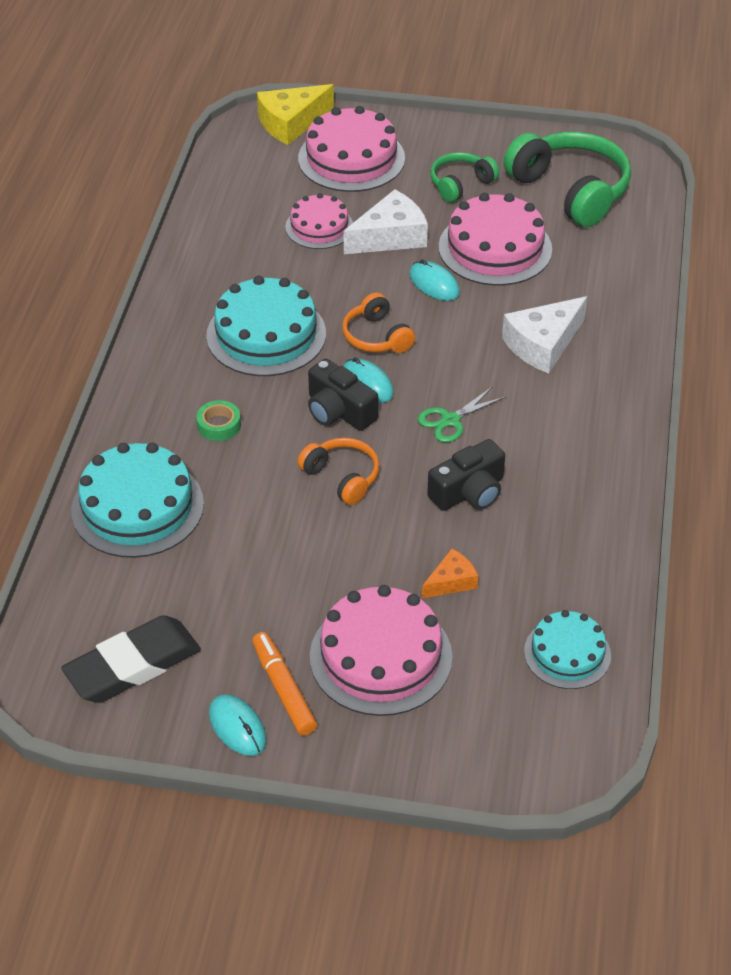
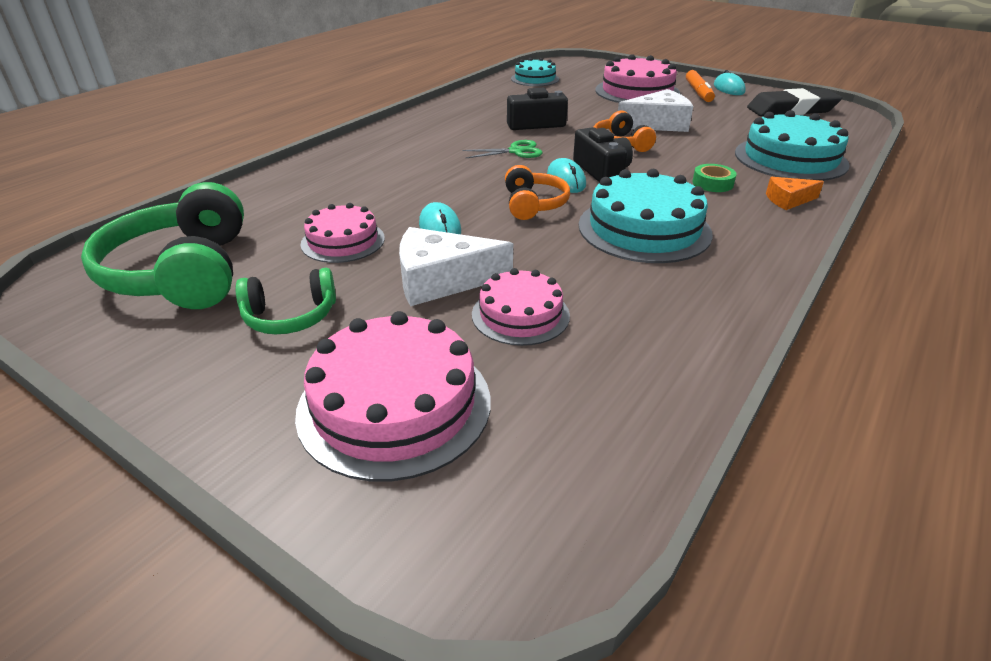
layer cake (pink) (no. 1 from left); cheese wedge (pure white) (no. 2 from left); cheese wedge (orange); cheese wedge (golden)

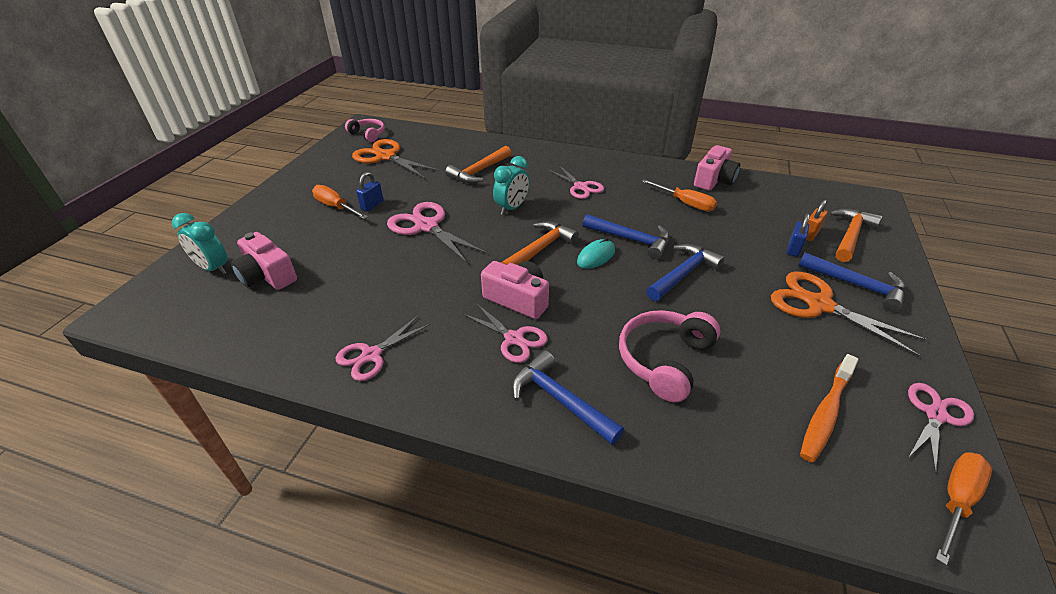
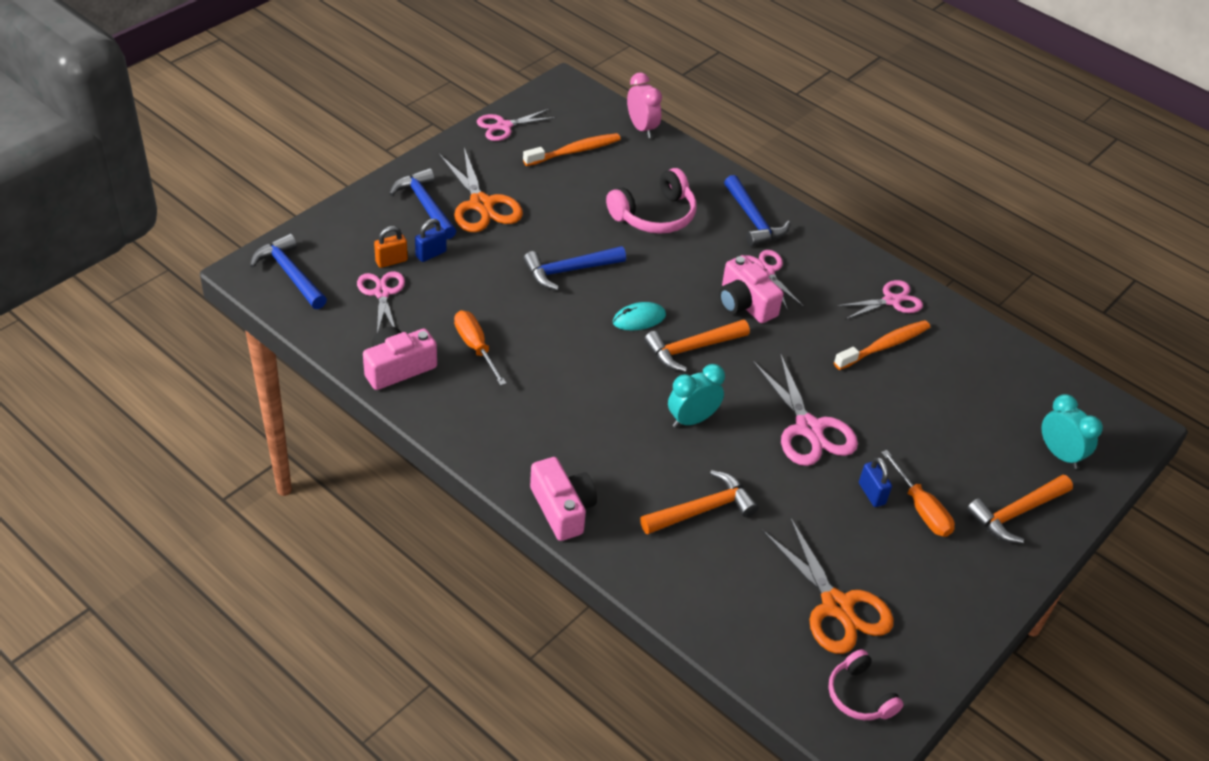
claw hammer (royal blue) (no. 1 from left); scissors (pink) (no. 1 from left); camera (pink) (no. 2 from left); alarm clock (pink); toothbrush (orange) (no. 2 from left); lock (royal blue) (no. 2 from left); claw hammer (orange) (no. 3 from left); hand screwdriver (orange) (no. 3 from left in the first image)

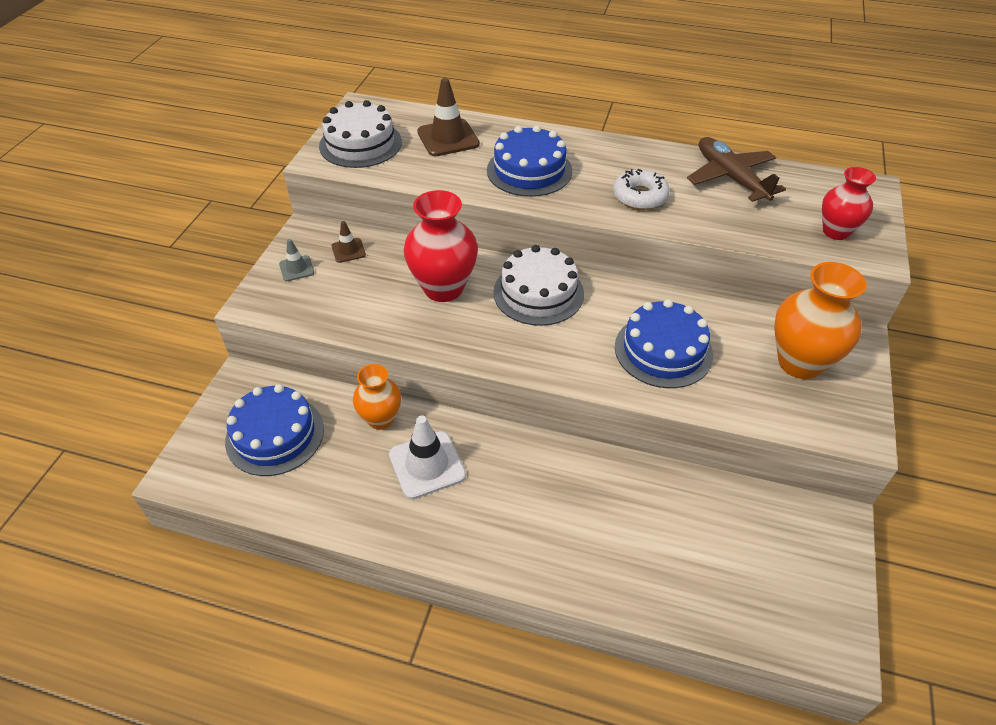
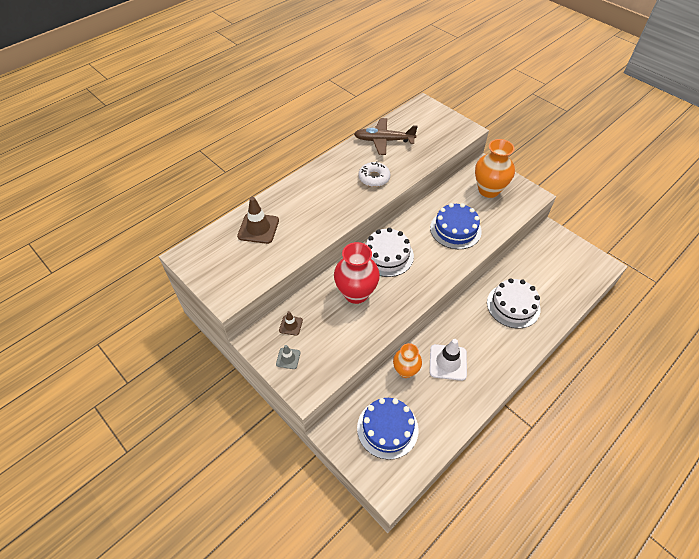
layer cake (pure white) (no. 2 from left); layer cake (royal blue) (no. 2 from left in the first image); tall vase (scarlet) (no. 2 from left in the first image)

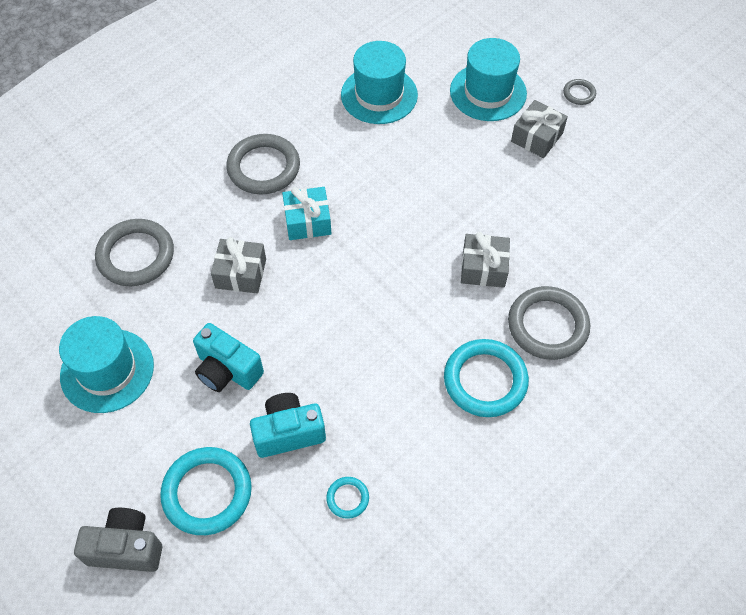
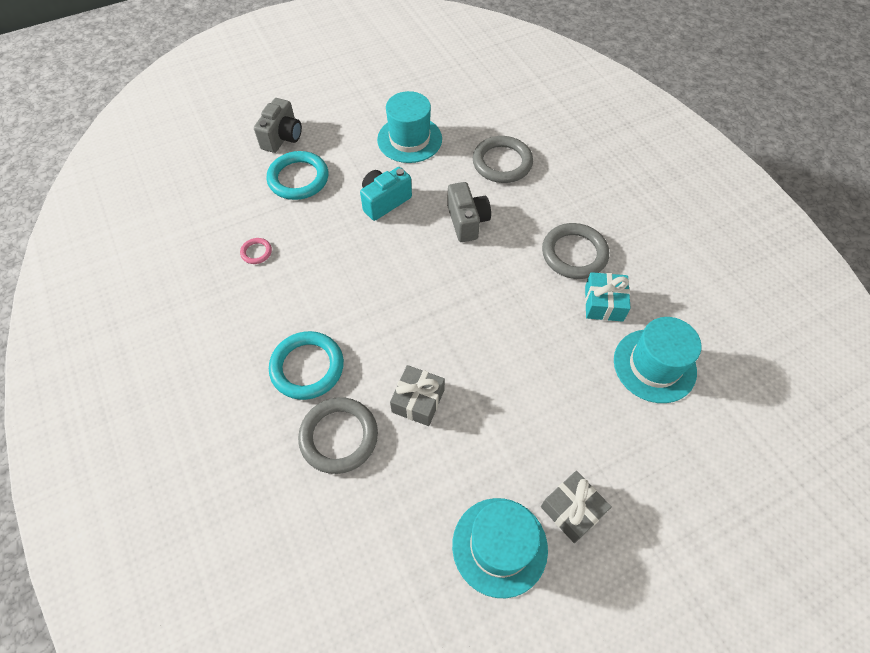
ring (pink); camera (grey) (no. 2 from left); hat (turquoise) (no. 2 from left); present (turquoise); camera (turquoise) (no. 2 from left in the first image); ring (grey) (no. 4 from left in the first image)

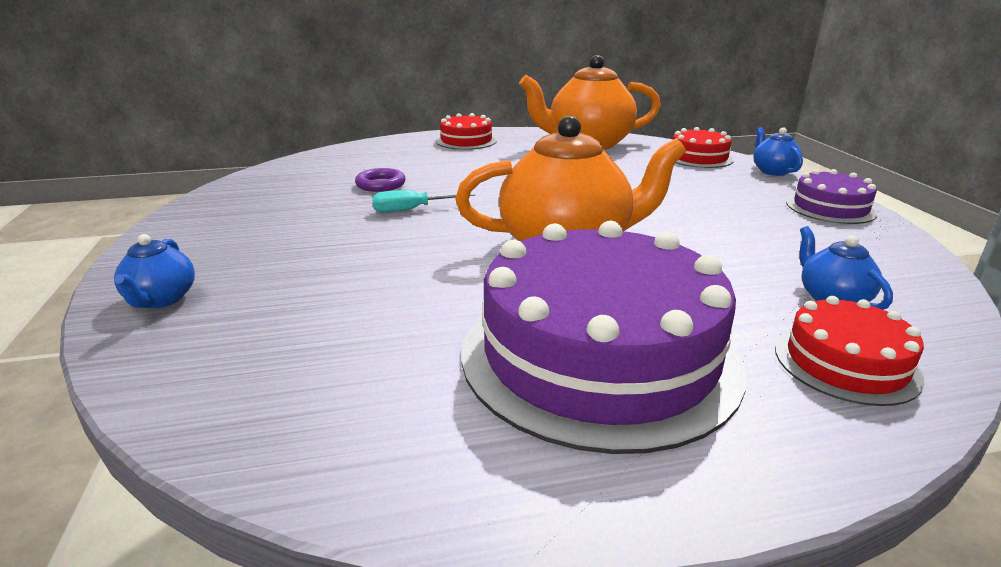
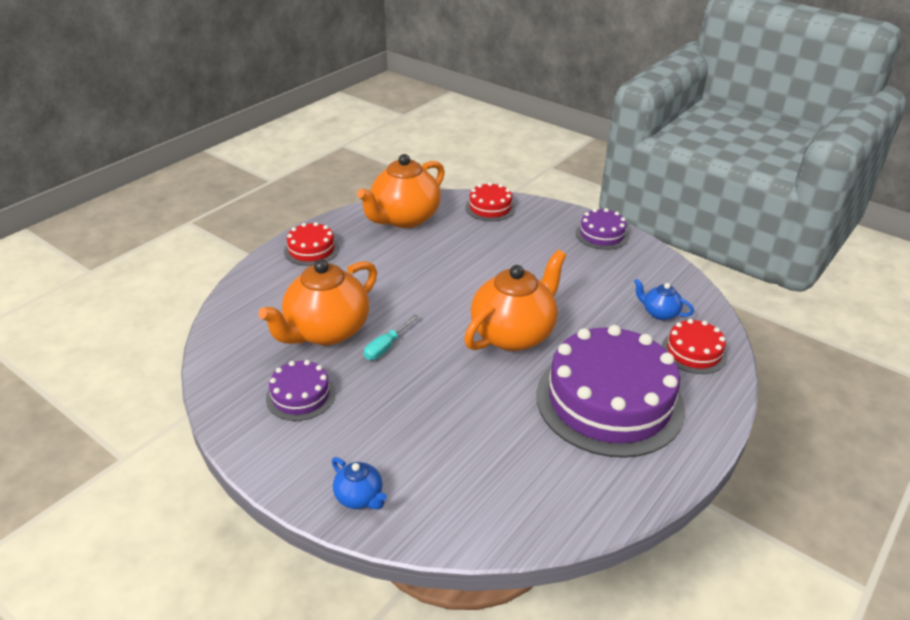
china teapot (orange) (no. 1 from left); layer cake (royal purple) (no. 1 from left); china teapot (royal blue) (no. 2 from left in the first image)

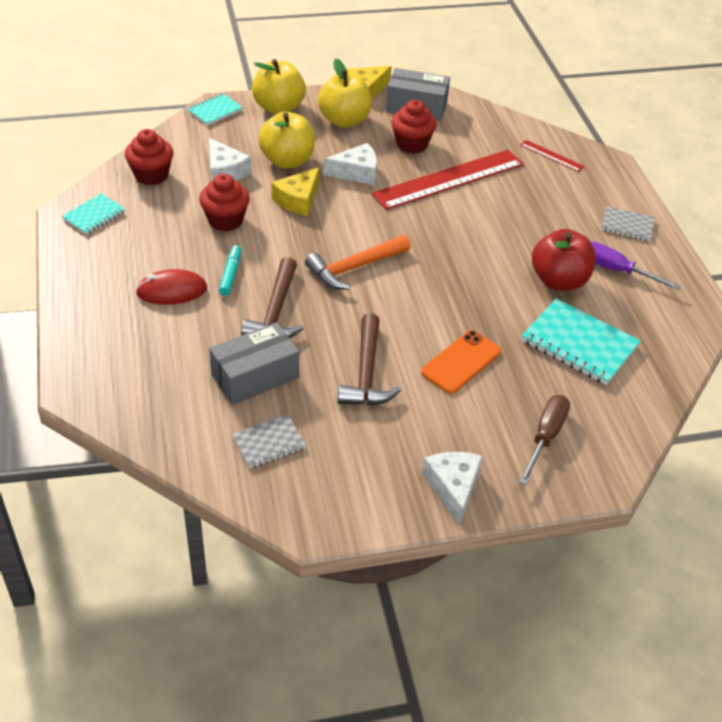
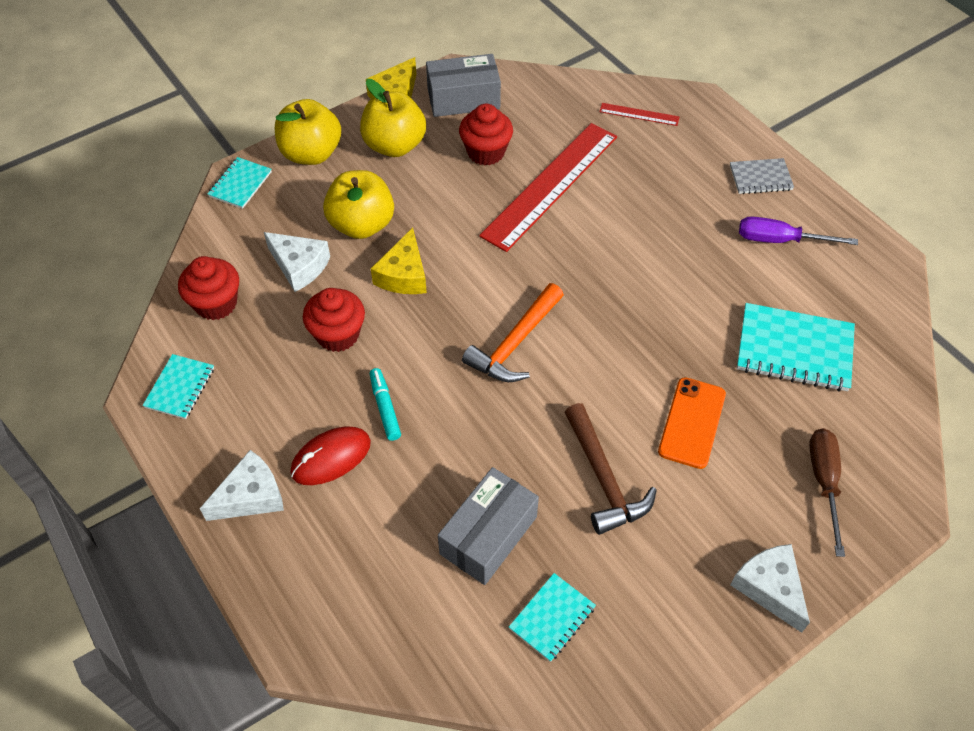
cheese wedge (pure white) (no. 1 from left); notebook (turquoise) (no. 3 from left); claw hammer (russet) (no. 1 from left in the first image); apple (scarlet)

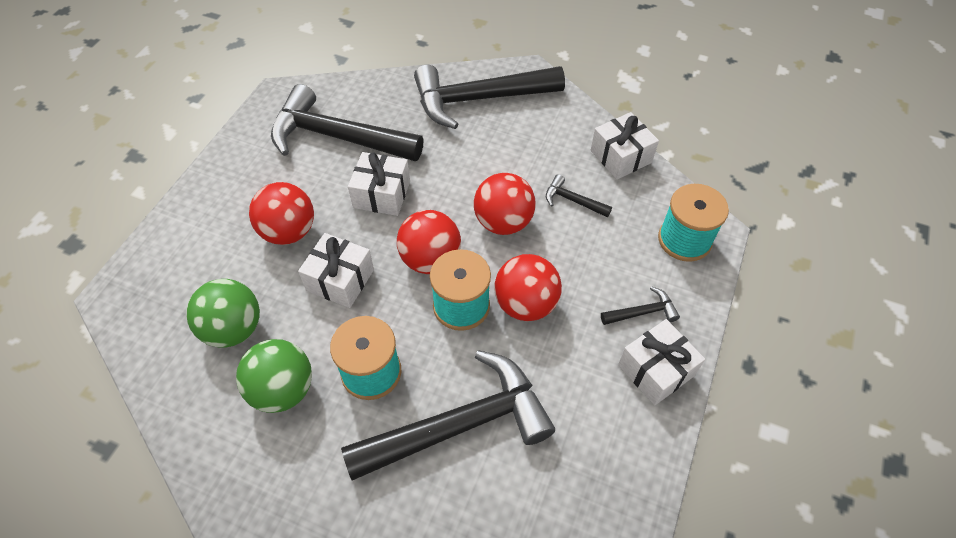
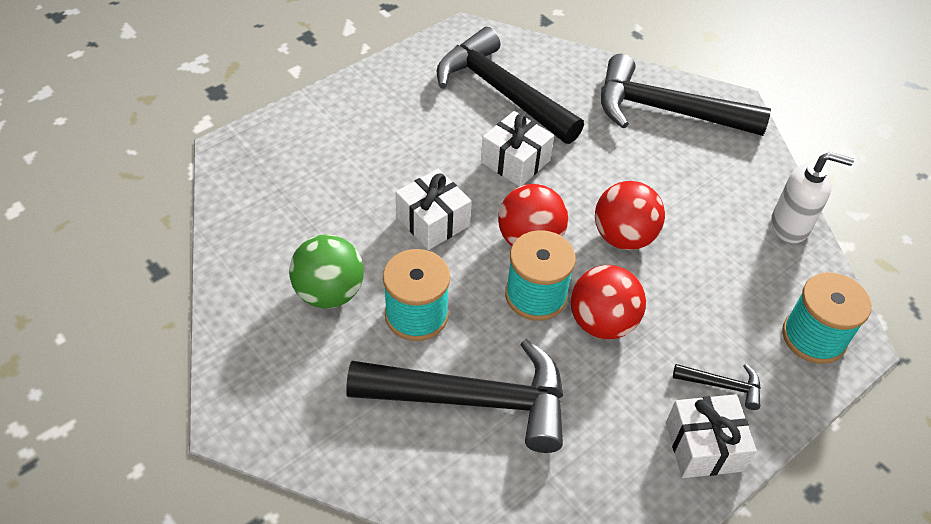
soap pump (pure white); play ball (green) (no. 1 from left in the first image); play ball (scarlet) (no. 1 from left in the first image); claw hammer (ebony) (no. 4 from left in the first image)

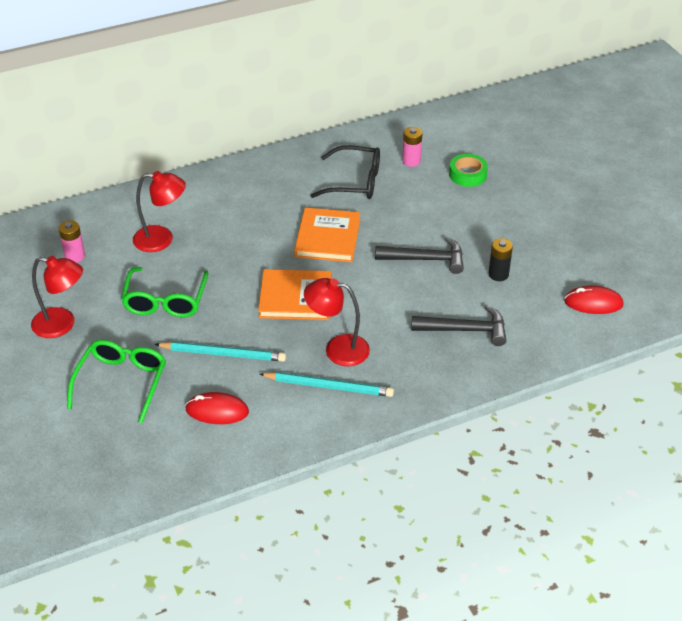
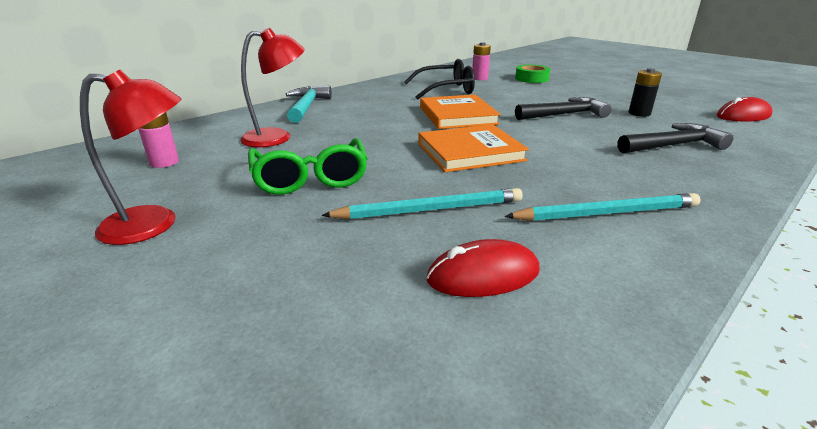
claw hammer (turquoise); spectacles (green) (no. 1 from left in the first image); lamp (scarlet) (no. 3 from left in the first image)

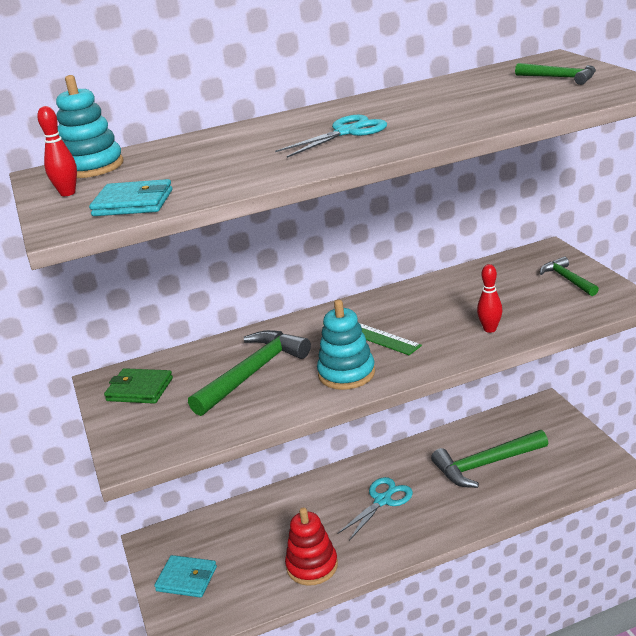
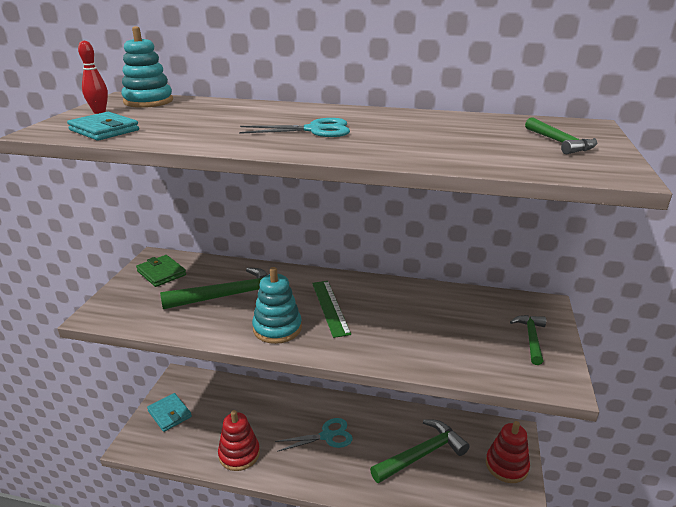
claw hammer (green) (no. 2 from left); stacking toy (scarlet) (no. 2 from left); bowling pin (scarlet) (no. 2 from left in the first image)

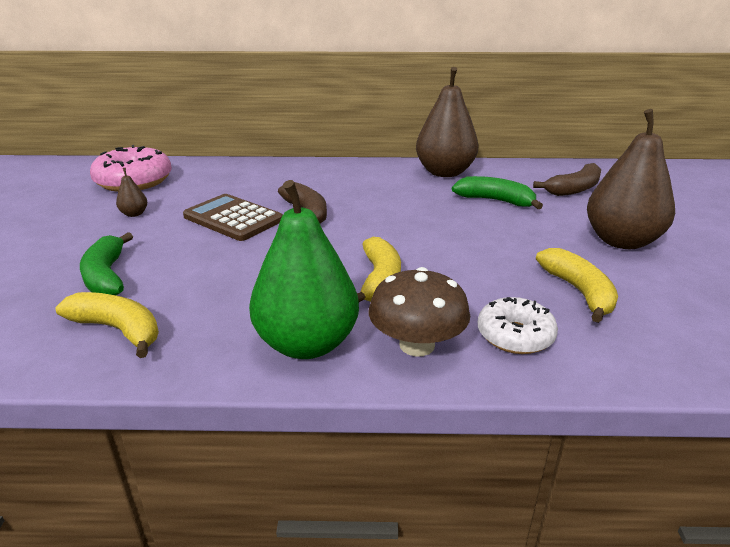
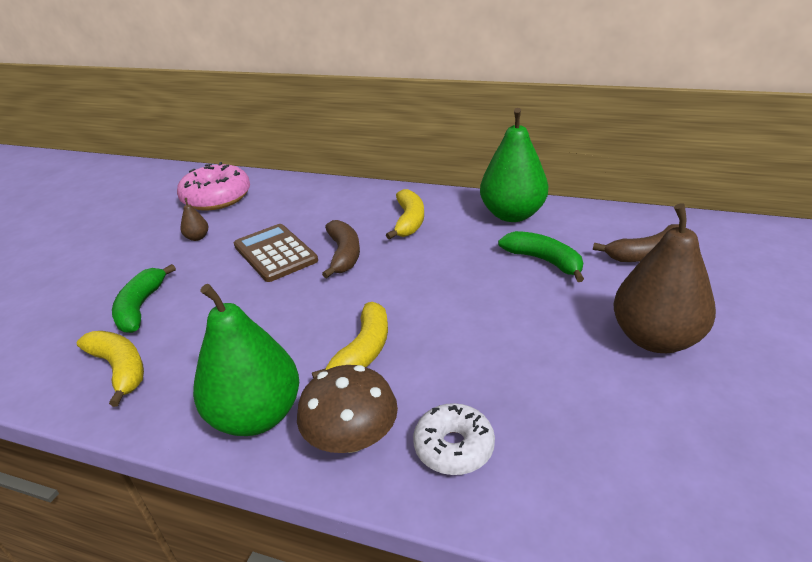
banana (golden) (no. 3 from left); pear (green) (no. 2 from left)

